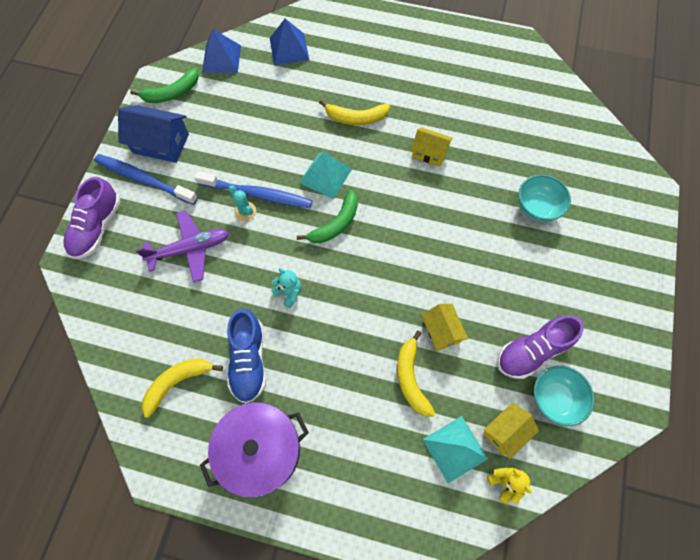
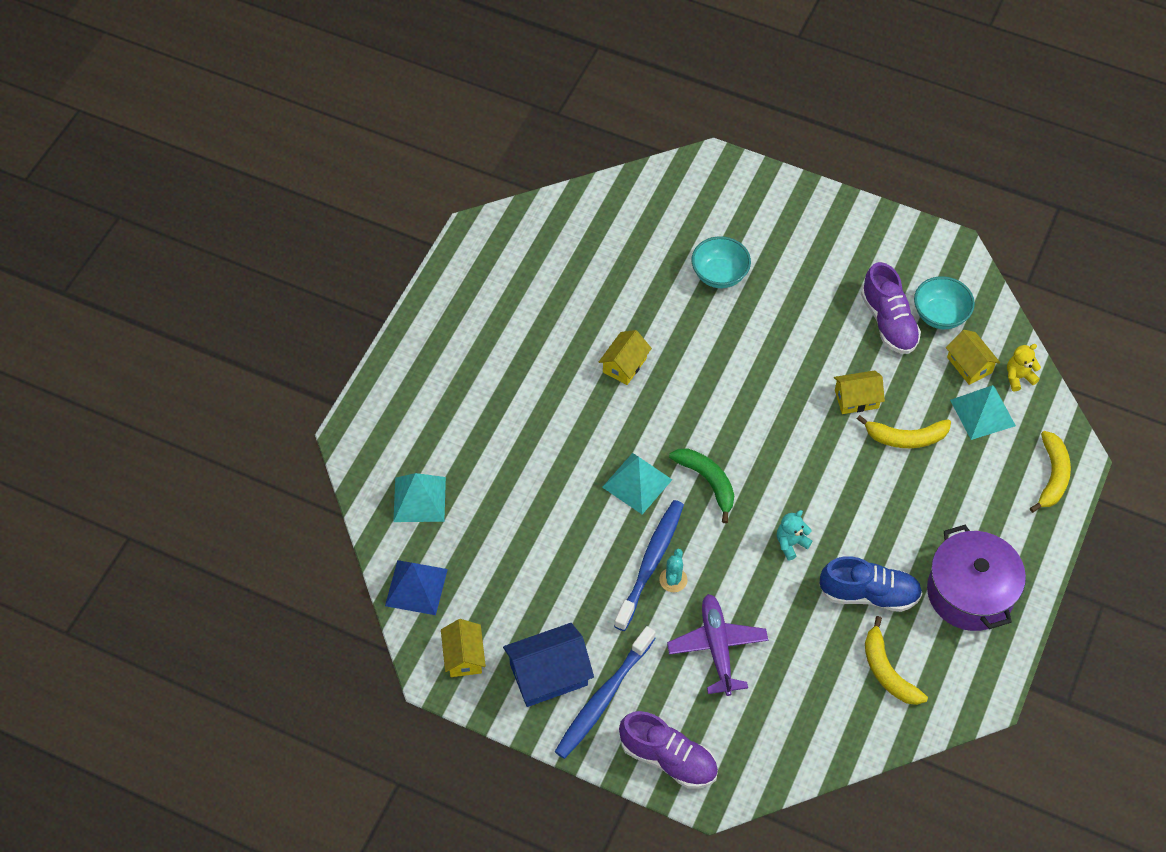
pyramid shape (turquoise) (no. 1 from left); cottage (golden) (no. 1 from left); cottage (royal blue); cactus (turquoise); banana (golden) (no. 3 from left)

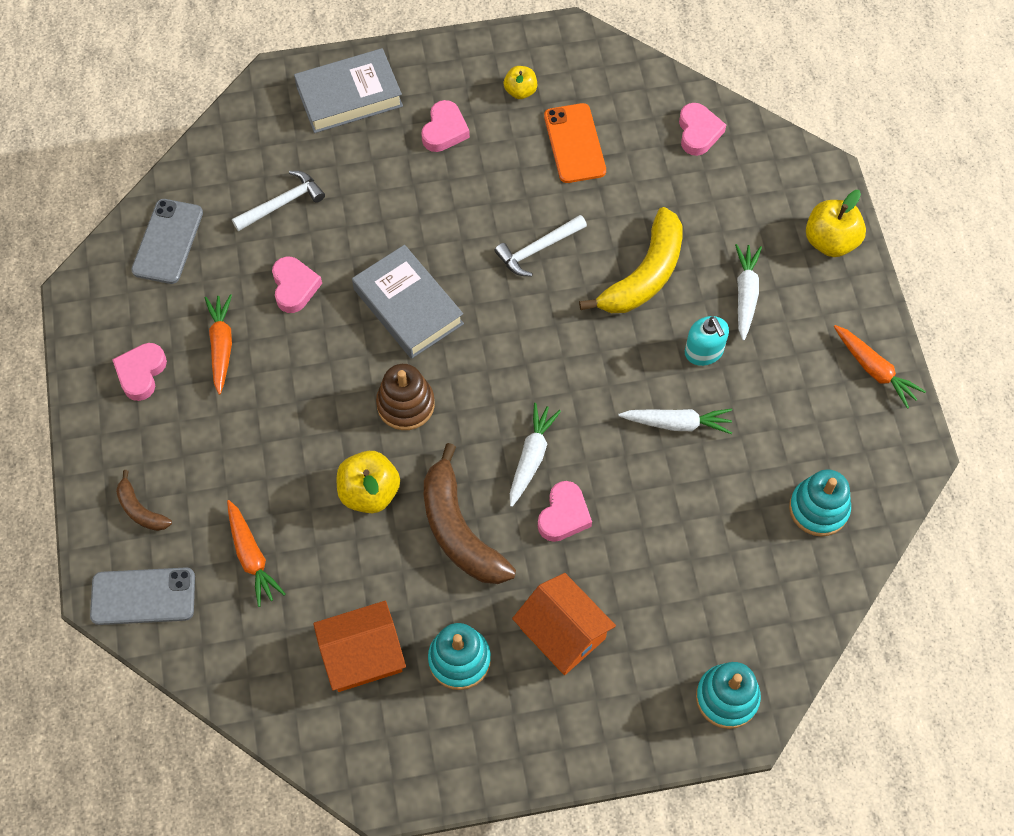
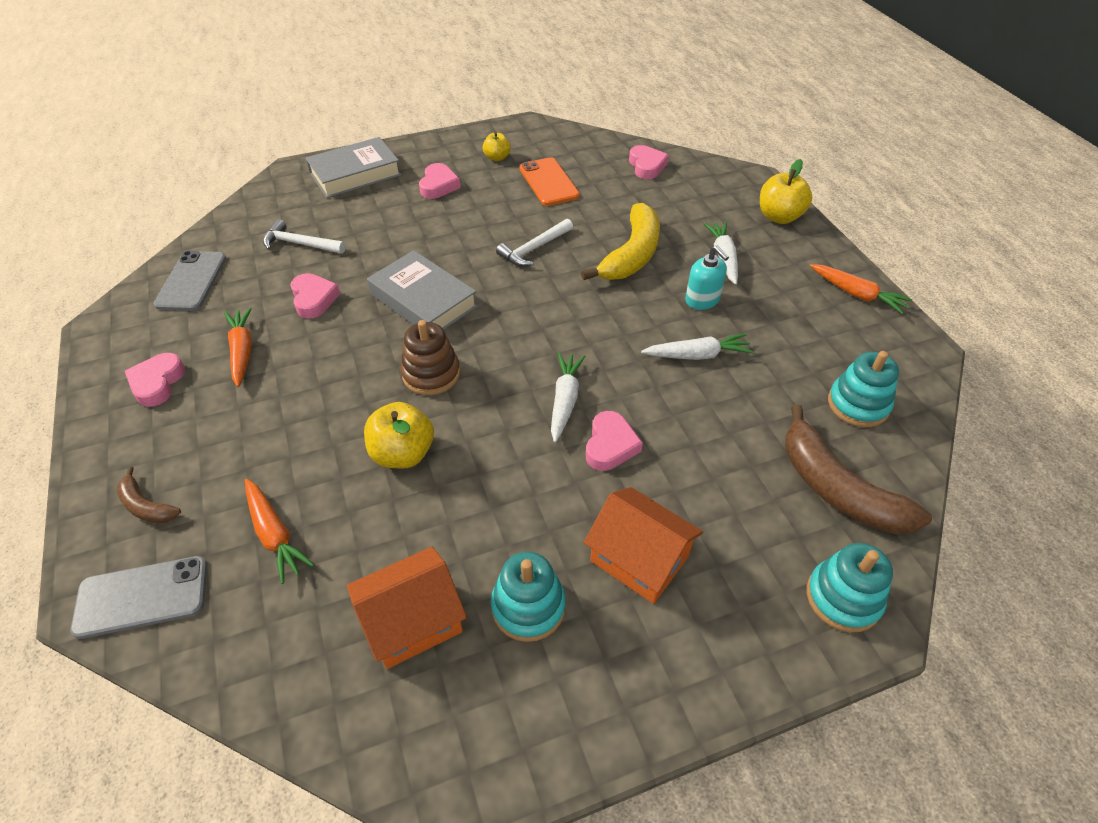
claw hammer (pure white) (no. 1 from left); banana (russet) (no. 2 from left)

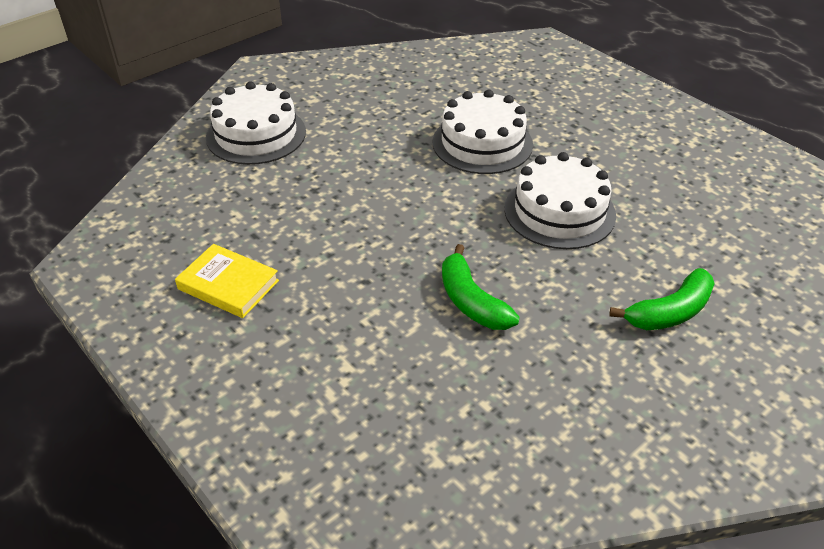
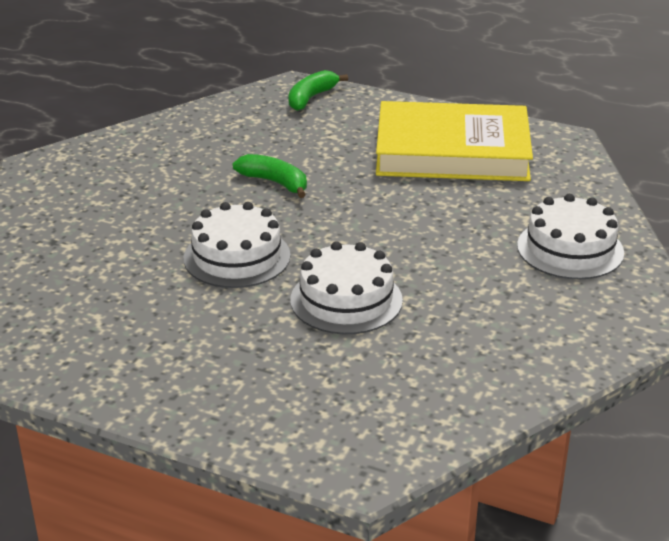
banana (green) (no. 2 from left); book (golden)

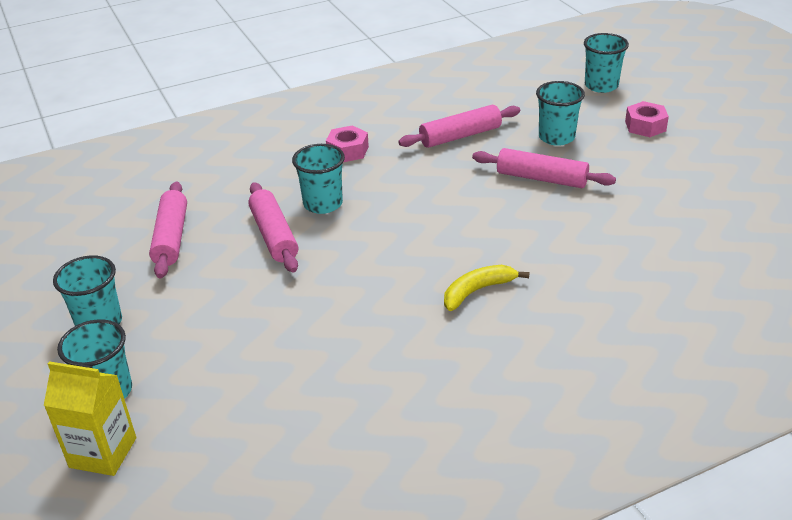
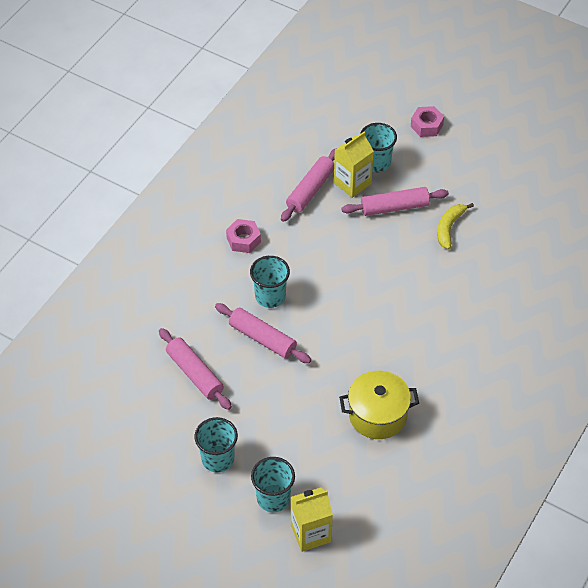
milk carton (golden) (no. 2 from left); cooking pot (golden); banana (golden); beaker (turquoise) (no. 5 from left in the first image)

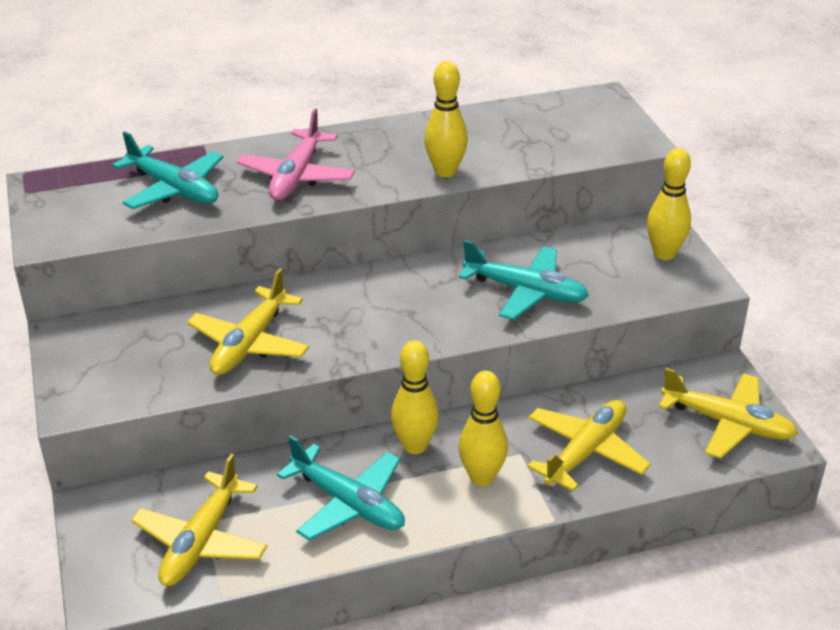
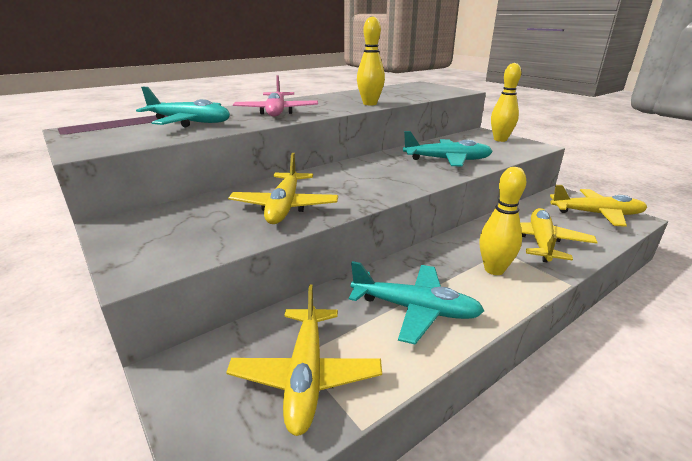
bowling pin (golden) (no. 1 from left in the first image)

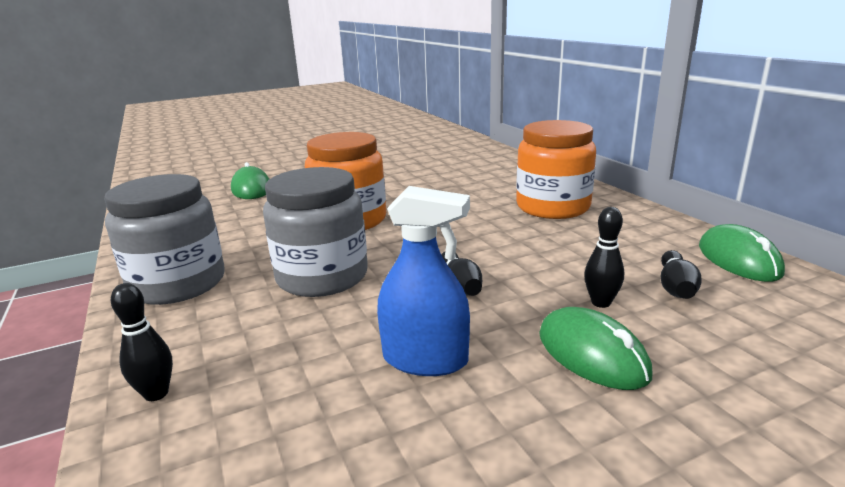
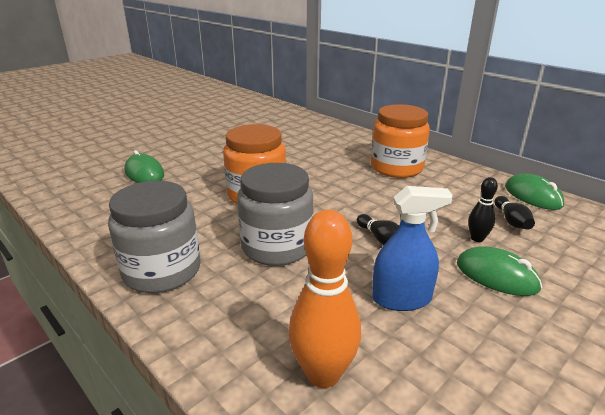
bowling pin (orange); bowling pin (ebony) (no. 1 from left in the first image)

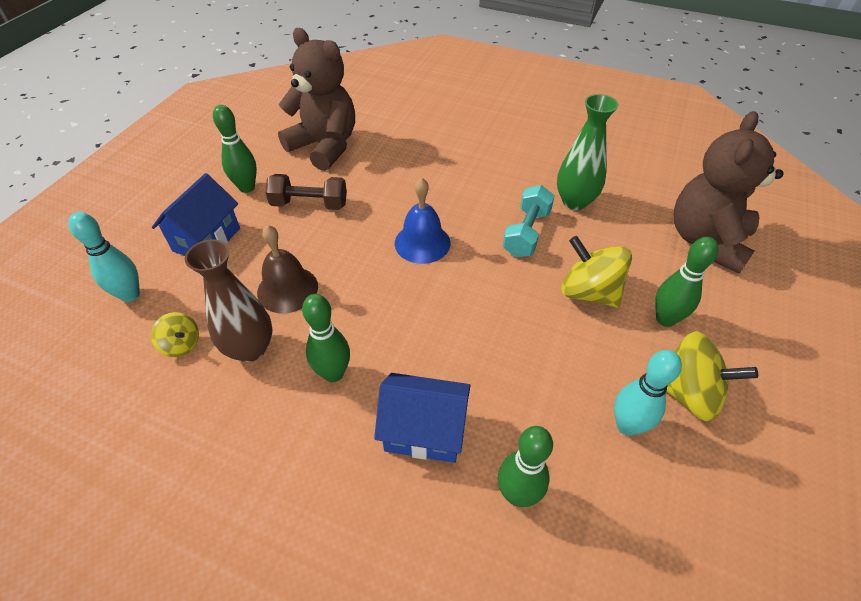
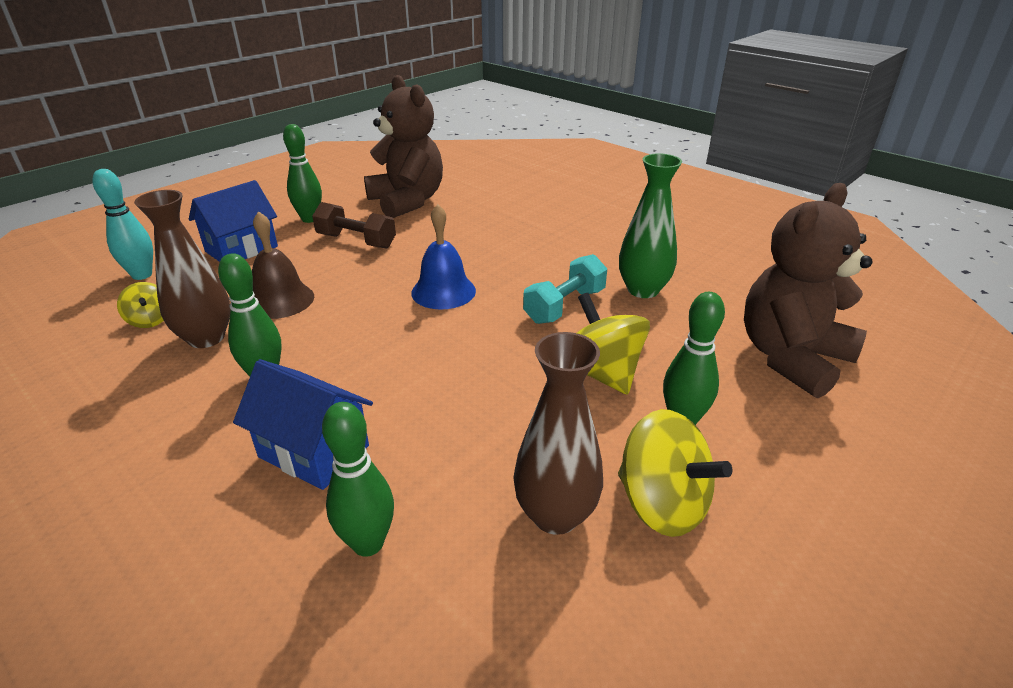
tall vase (russet) (no. 2 from left)

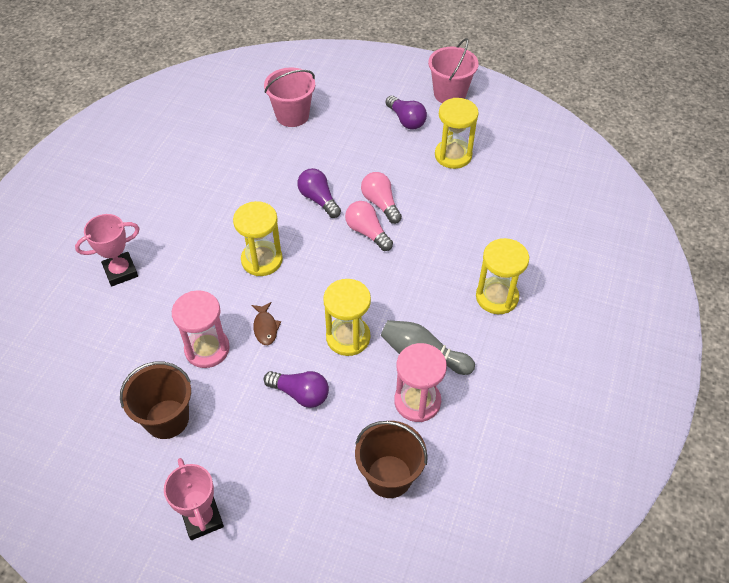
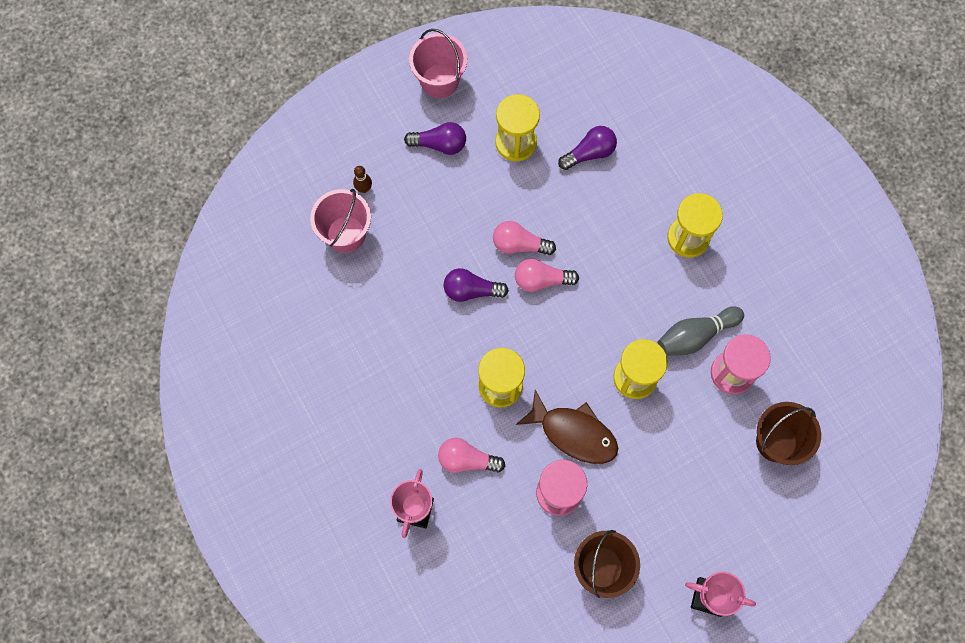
bowling pin (russet); lightbulb (pink) (no. 1 from left); fish (russet); lightbulb (royal purple) (no. 3 from left)

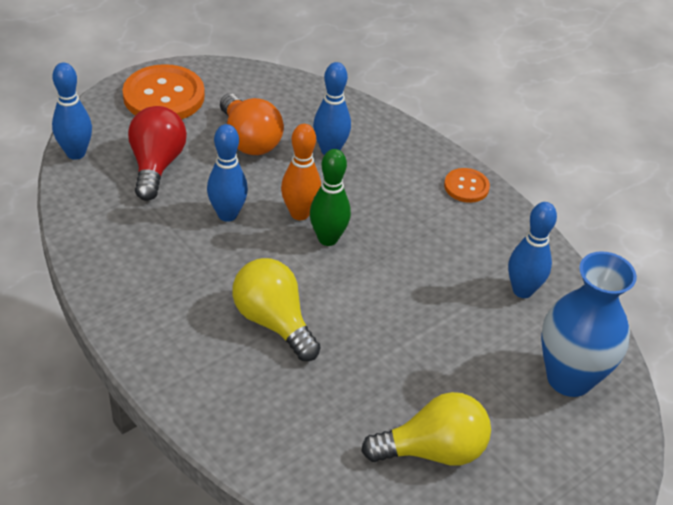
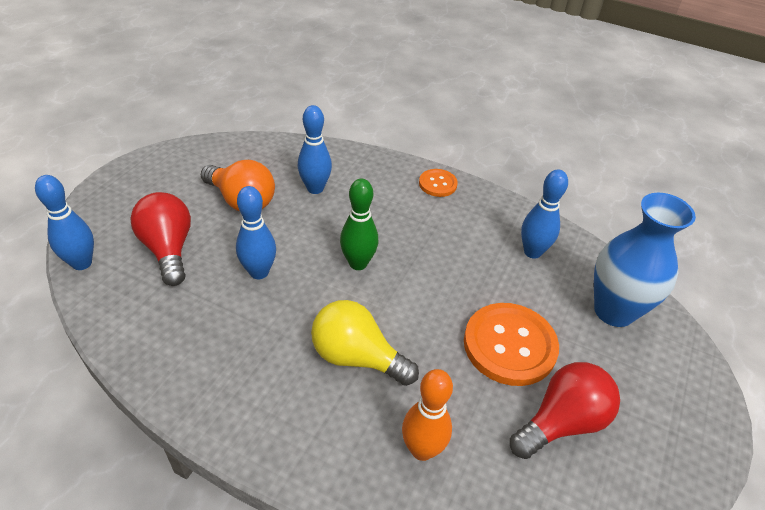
bowling pin (orange); sewing button (orange) (no. 2 from left); lightbulb (scarlet) (no. 2 from left)

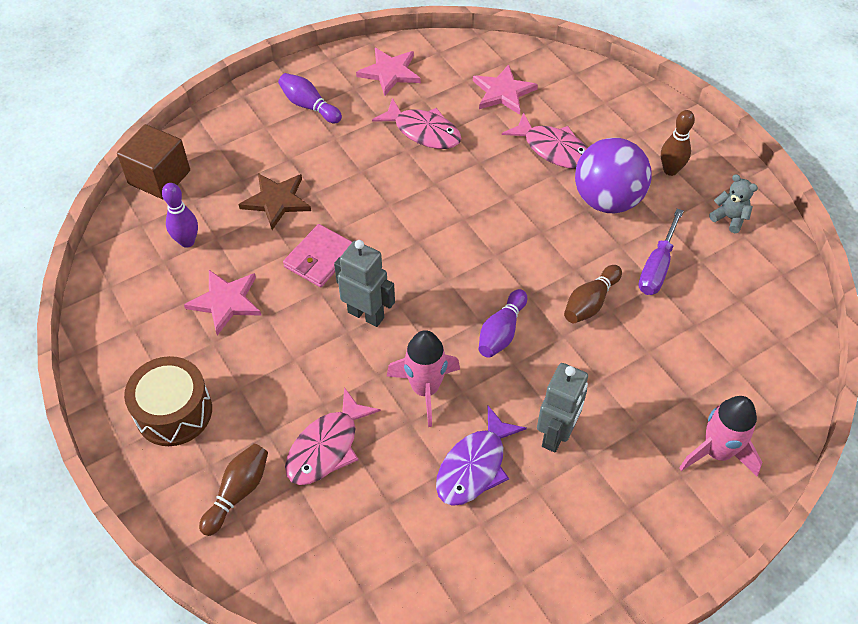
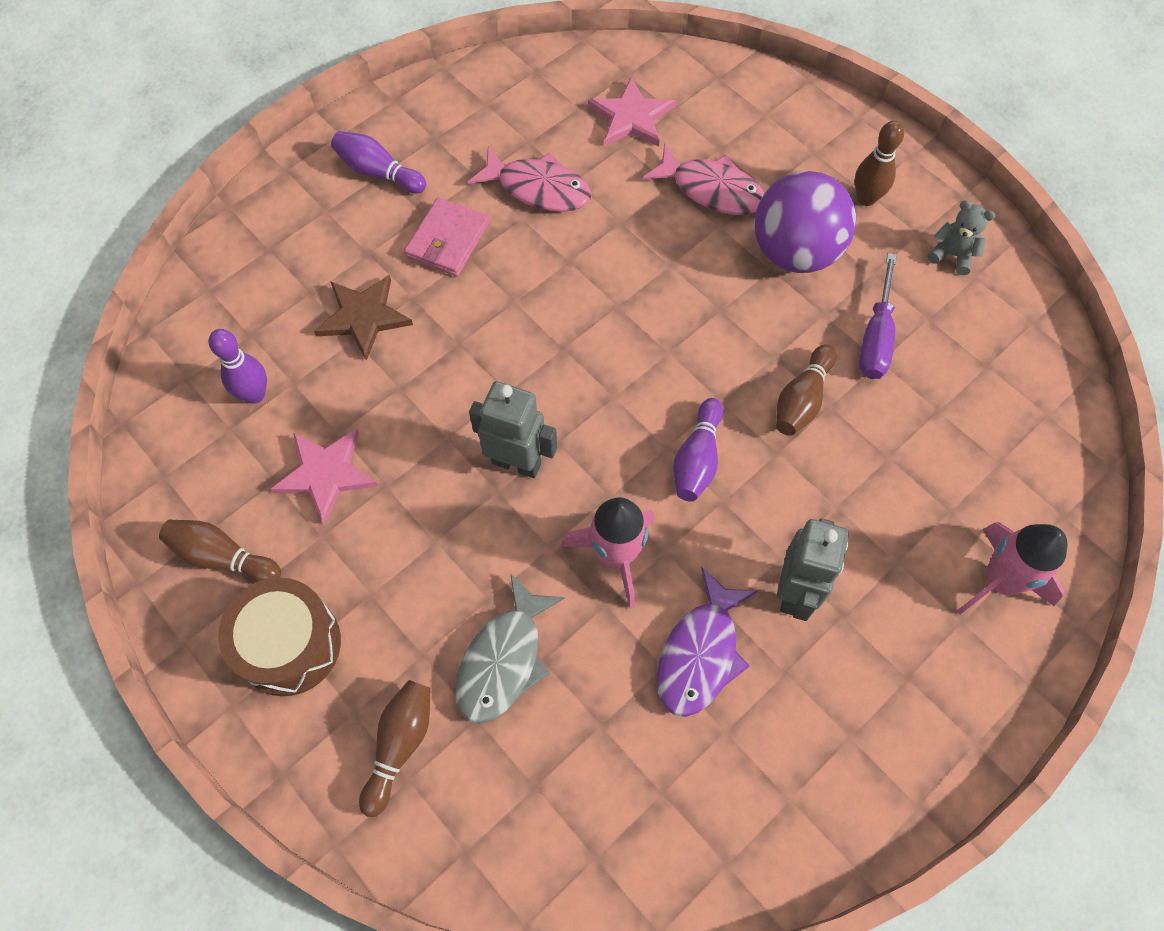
bowling pin (russet) (no. 1 from left); wallet (pink); fish (grey); cube (russet); star (pink) (no. 2 from left in the first image)

